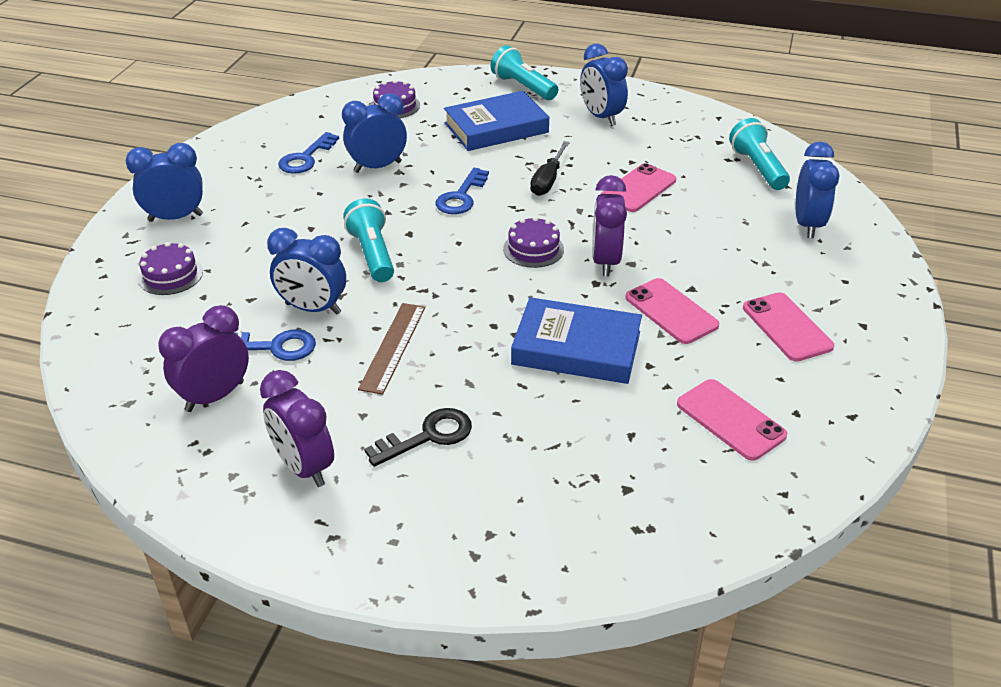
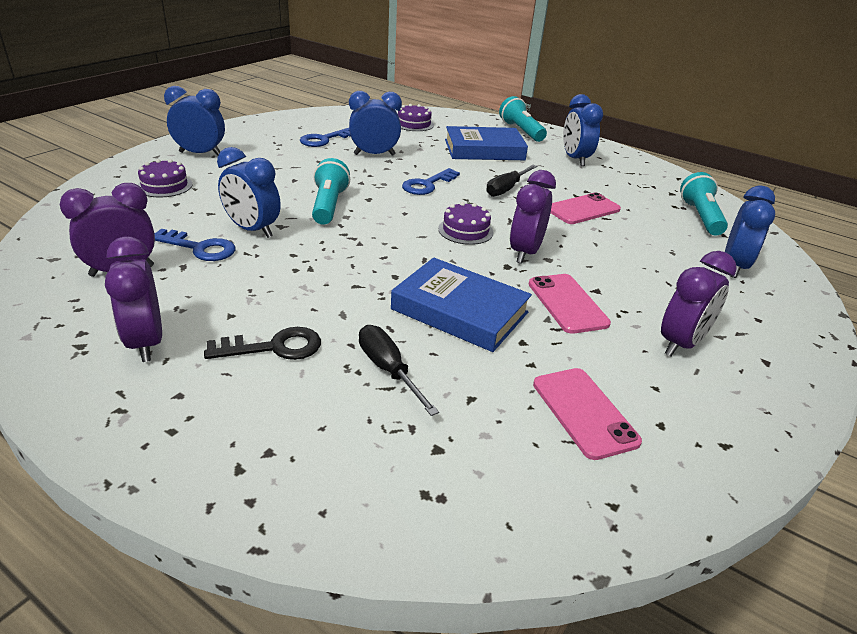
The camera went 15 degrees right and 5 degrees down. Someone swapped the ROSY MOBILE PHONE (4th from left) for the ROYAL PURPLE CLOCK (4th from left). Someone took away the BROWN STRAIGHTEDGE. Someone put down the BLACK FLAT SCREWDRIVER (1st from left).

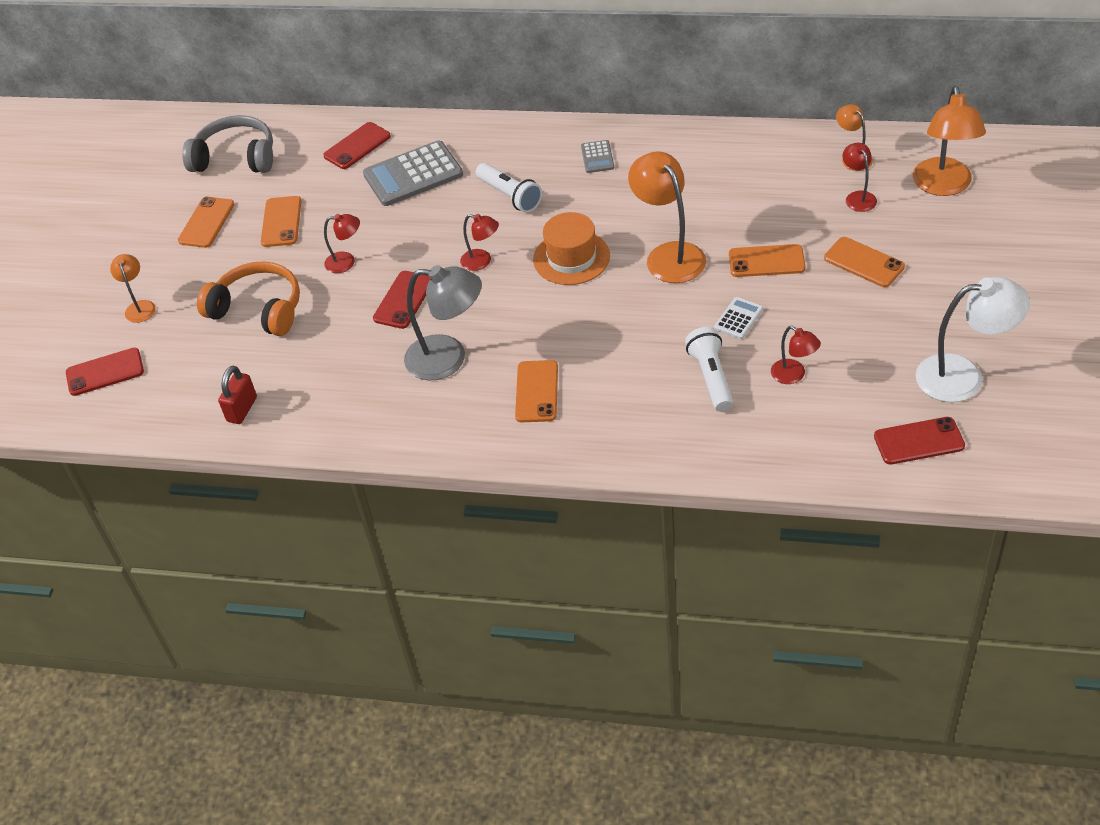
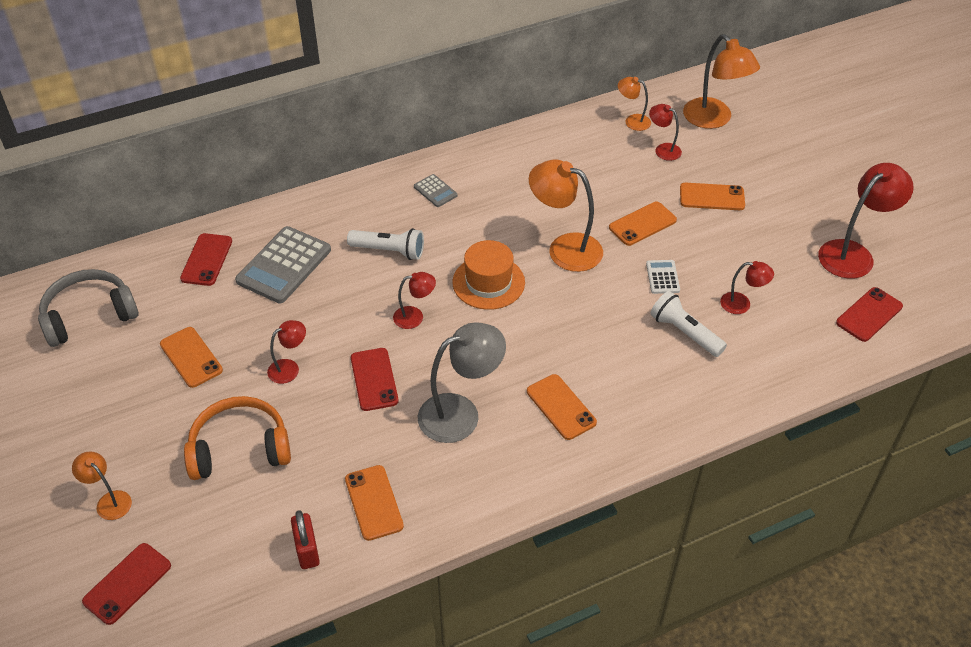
The camera went 40 degrees left and 0 degrees up. Someone carried the ORANGE-COLOURED MOBILE PHONE (1st from left in the first image). Someone repainted the WHITE READING LAMP, which became the SCARLET READING LAMP (5th from left).

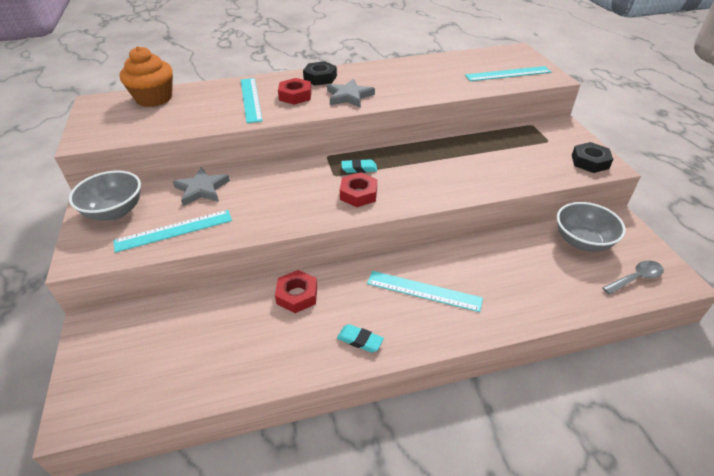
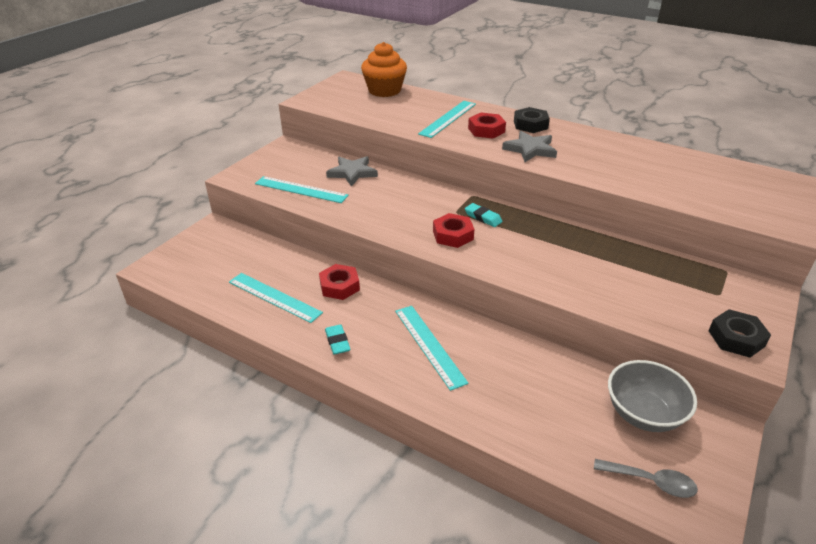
The camera went 45 degrees right and 5 degrees down. Someone carried the TEAL STRAIGHTEDGE (4th from left in the first image). Someone took away the GRAY BOWL (1st from left).

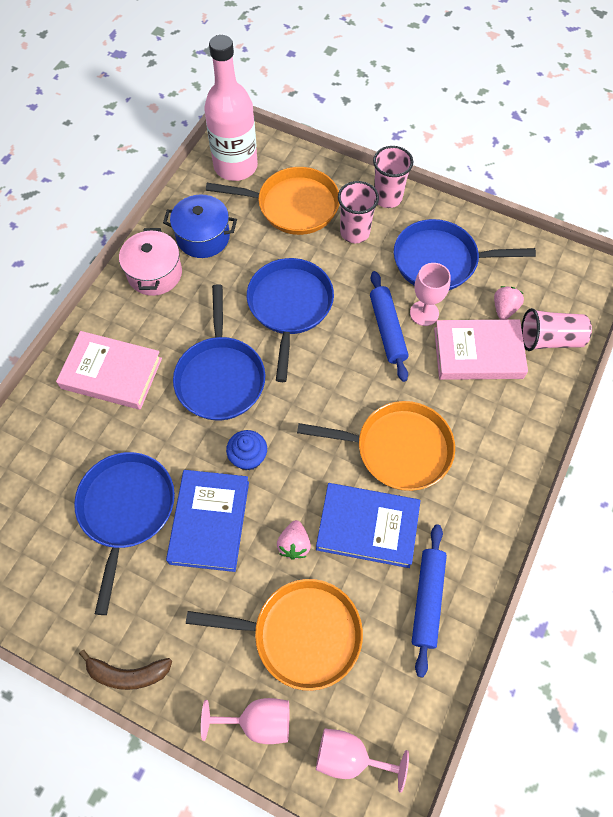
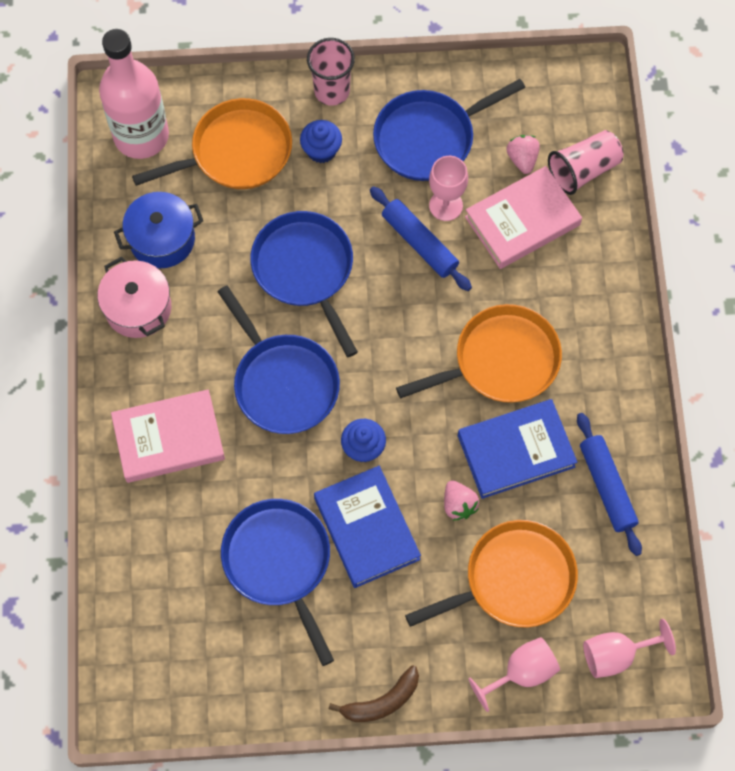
The camera went 30 degrees left and 5 degrees up. Someone swapped the ROSY TUMBLER (1st from left) for the ROYAL BLUE CUPCAKE (1st from left).

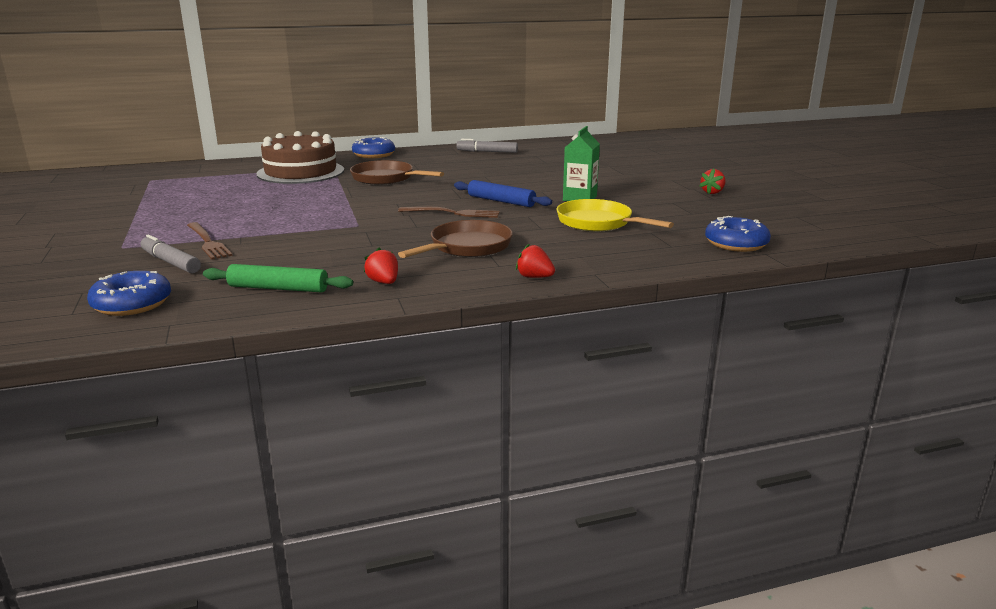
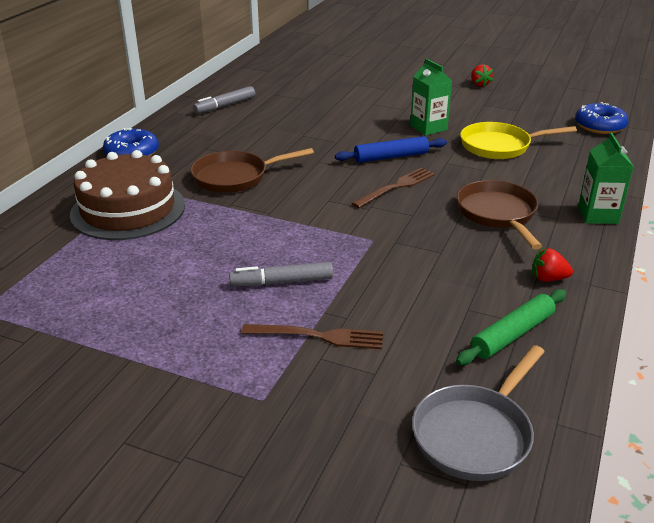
The camera went 50 degrees left and 10 degrees up. Someone carried the GRAY MARKER PEN (1st from left in the first image). Someone swapped the SCARLET TOY STRAWBERRY (2nd from left) for the EMERALD MILK CARTON (2nd from left). Someone swapped the ROYAL BLUE GLAZED DONUT (1st from left) for the GRAY SKILLET.

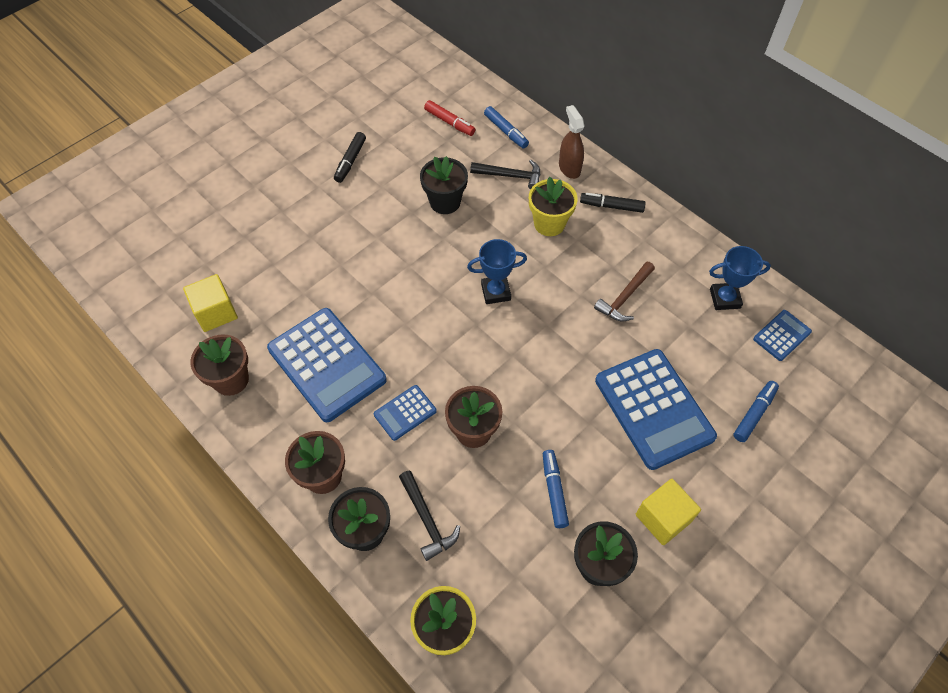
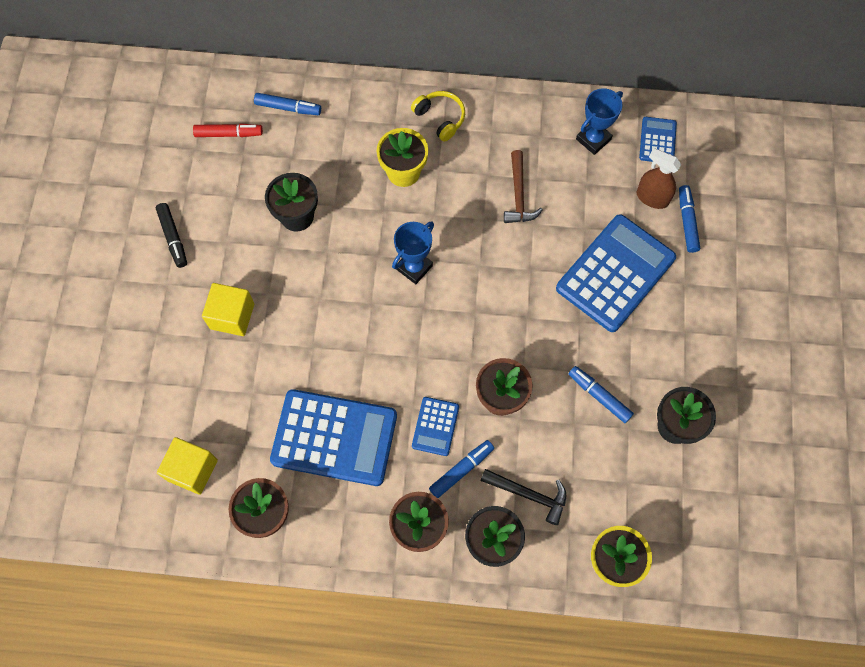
The camera went 40 degrees left and 10 degrees up. Someone carried the BROWN SPRAY BOTTLE. Someone took away the BLACK CLAW HAMMER (2nd from left). Someone swapped the BLACK MARKER PEN (2nd from left) for the YELLOW OVER-EAR HEADPHONES. Someone rotated the ROYAL BLUE CALCULATOR (3rd from left) by 75 degrees counterclockwise. Someone carried the YELLOW SOLID CUBE (2nd from left). Someone put down the ROYAL BLUE MARKER PEN (2nd from left).

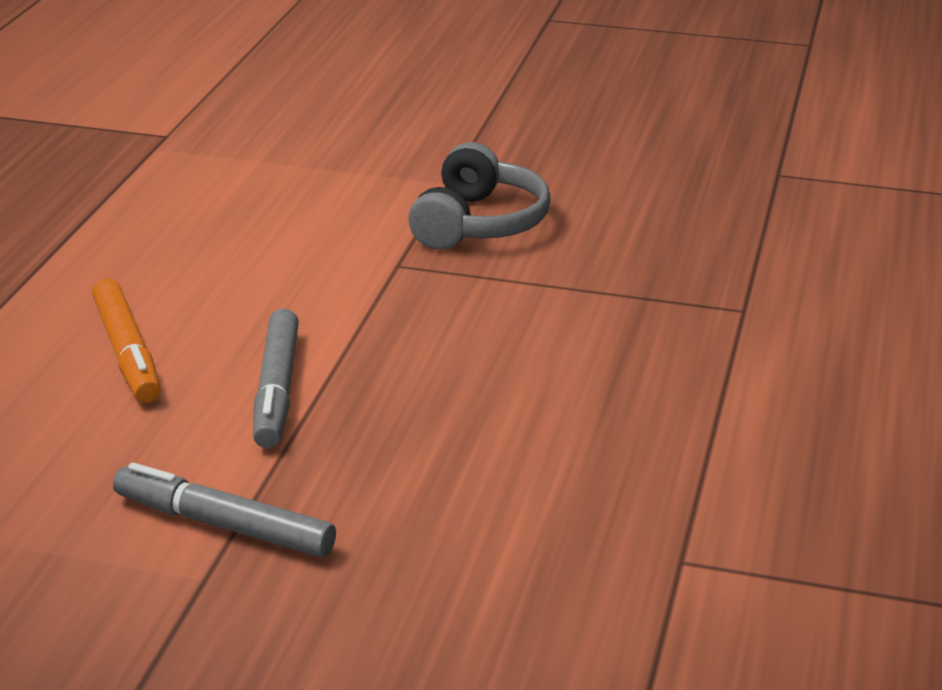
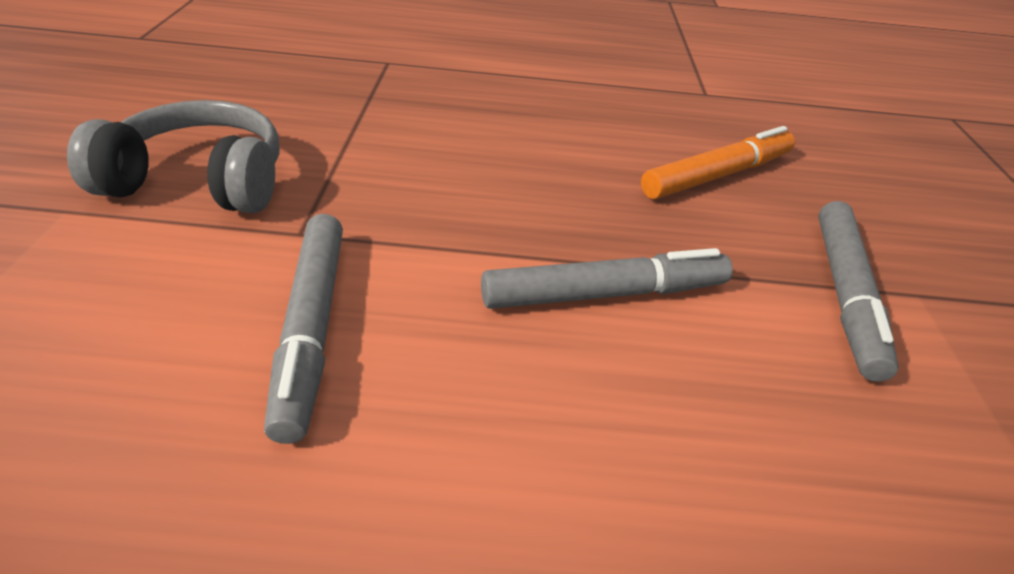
The camera went 105 degrees left and 10 degrees up. Someone carried the ORANGE-COLOURED MARKER PEN. Someone put down the GRAY MARKER PEN (1st from left).

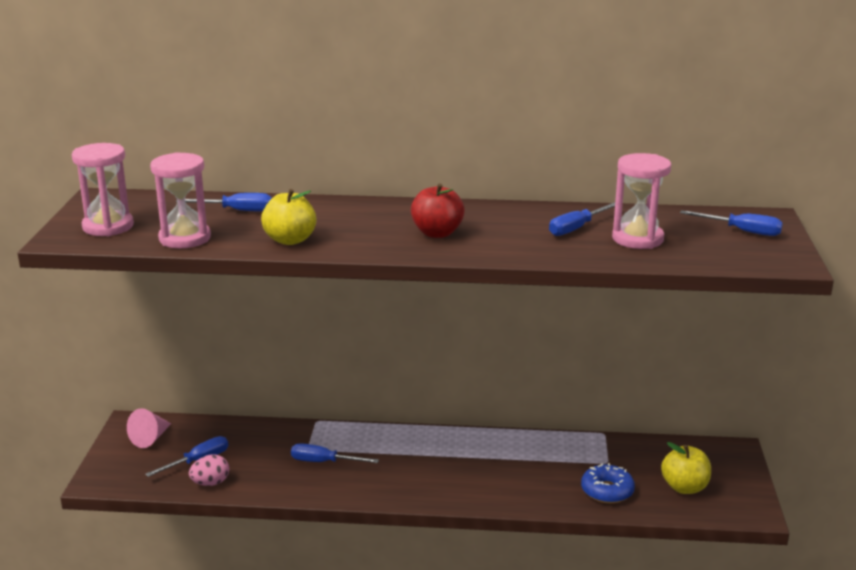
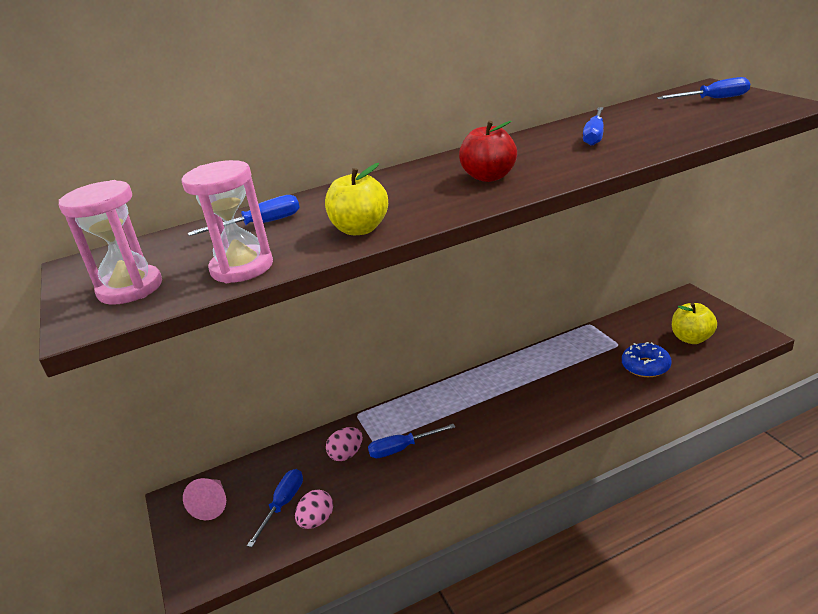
The camera went 25 degrees left and 5 degrees up. Someone took away the ROSY HOURGLASS (3rd from left). Someone put down the ROSY EGG (2nd from left).

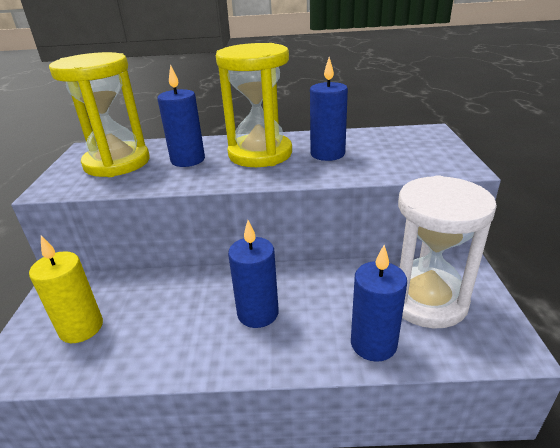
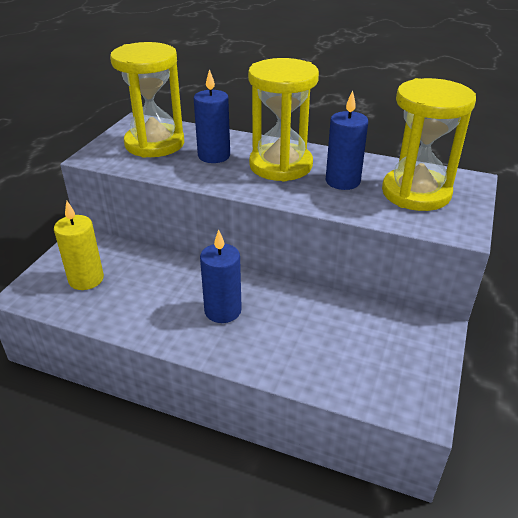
The camera went 20 degrees right and 5 degrees up. Someone took away the WHITE HOURGLASS. Someone took away the ROYAL BLUE WAX CANDLE (4th from left). Someone put down the YELLOW HOURGLASS (3rd from left).

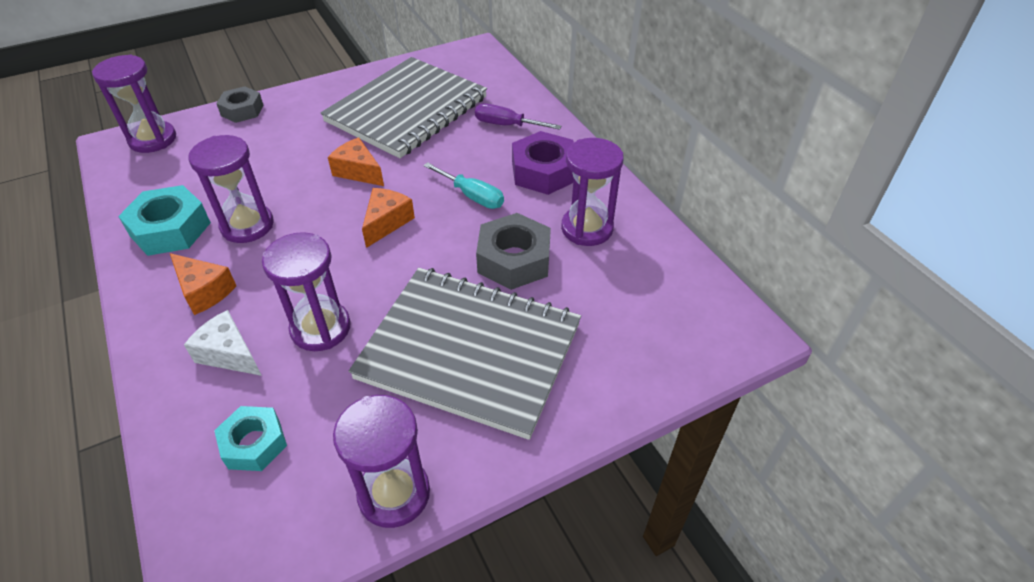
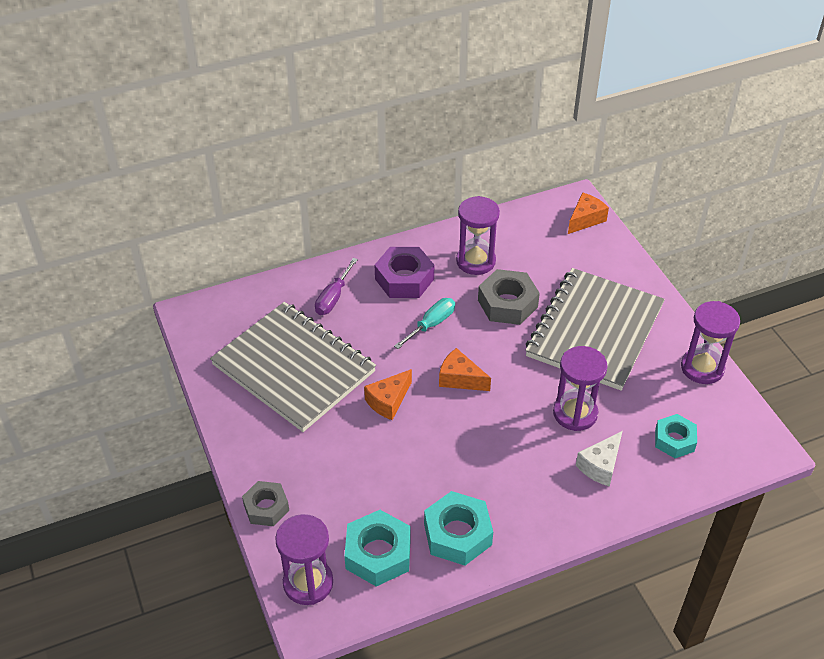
The camera went 85 degrees left and 0 degrees up. Someone took away the ROYAL PURPLE HOURGLASS (2nd from left). Someone carried the ORANGE-COLOURED PIECE OF CHEESE (1st from left in the first image). Someone put down the TEAL HEXAGON NUT (1st from left).

